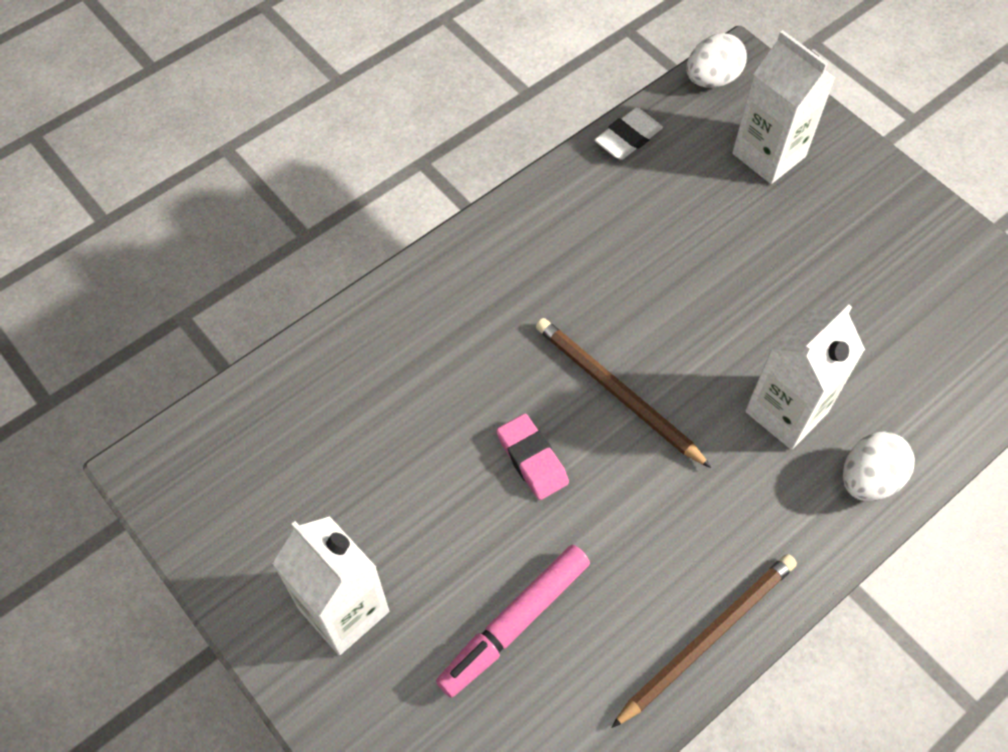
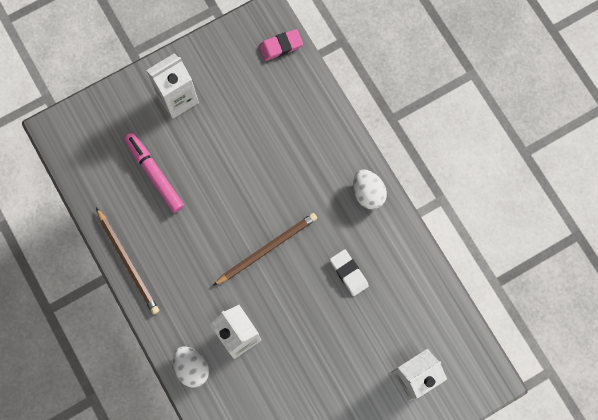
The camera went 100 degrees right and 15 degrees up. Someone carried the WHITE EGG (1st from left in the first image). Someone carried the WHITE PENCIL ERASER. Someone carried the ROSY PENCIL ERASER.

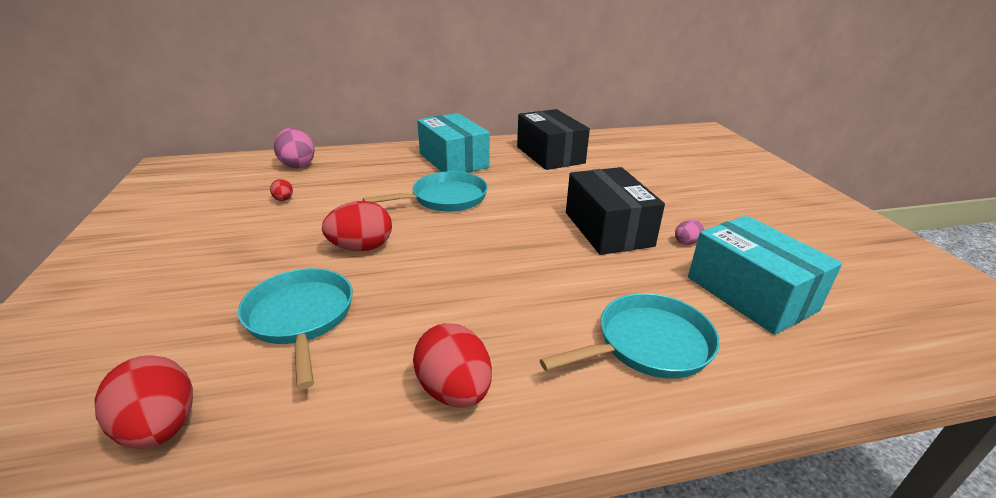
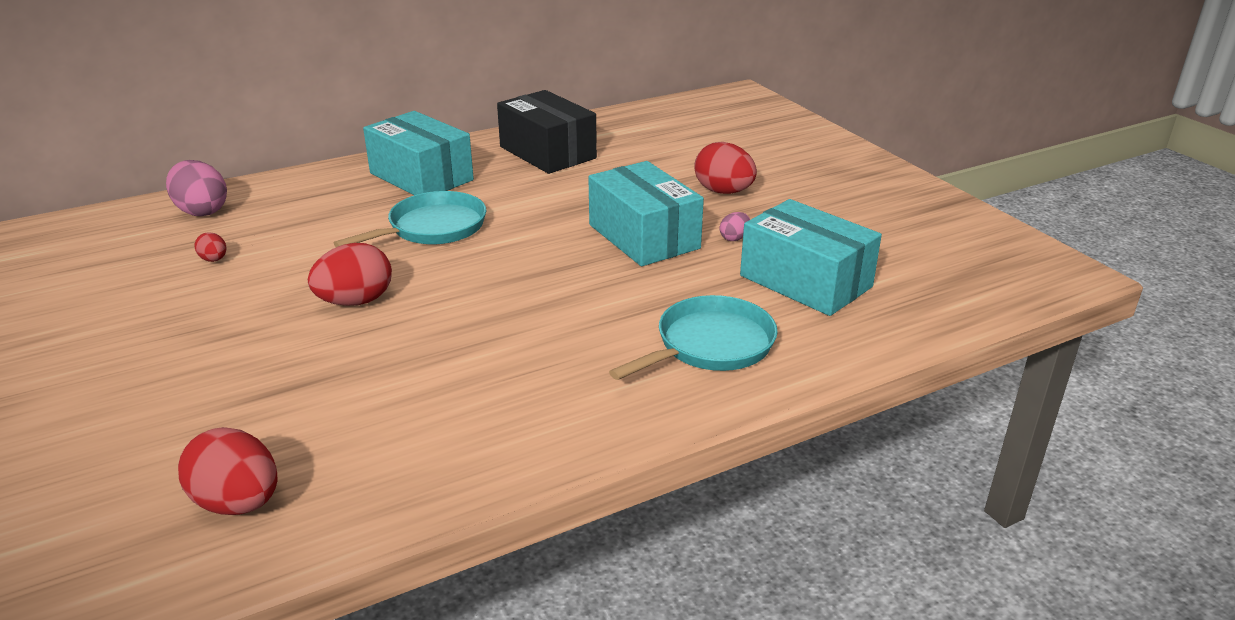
The camera went 15 degrees left and 0 degrees up. Someone repainted the BLACK PARCEL (2nd from left), which became the TEAL PARCEL (2nd from left). Someone took away the TEAL SKILLET (1st from left). Someone carried the SCARLET EGG (4th from left).

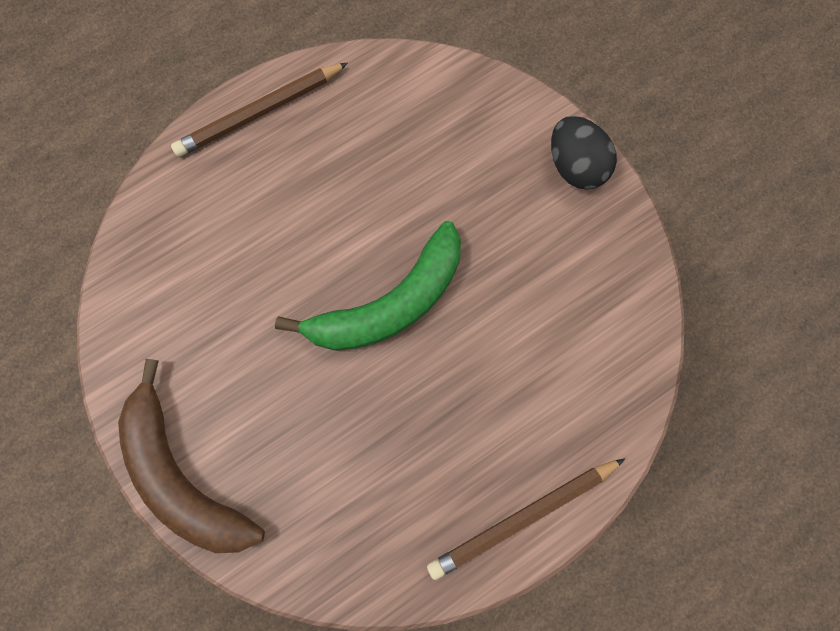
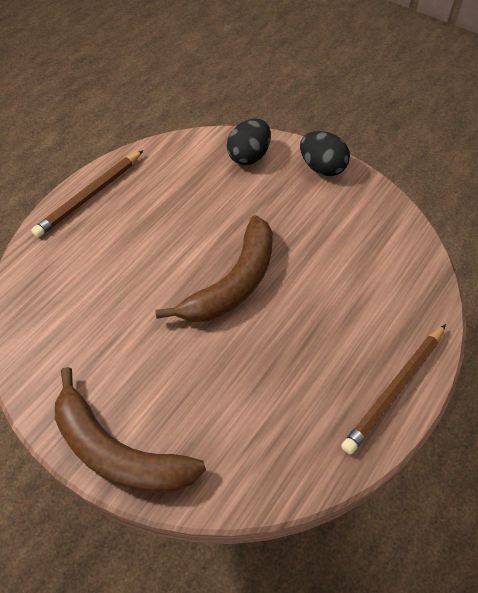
The camera went 20 degrees left and 20 degrees down. Someone repainted the EMERALD BANANA FRUIT, which became the BROWN BANANA FRUIT (2nd from left). Someone put down the BLACK EGG (1st from left).

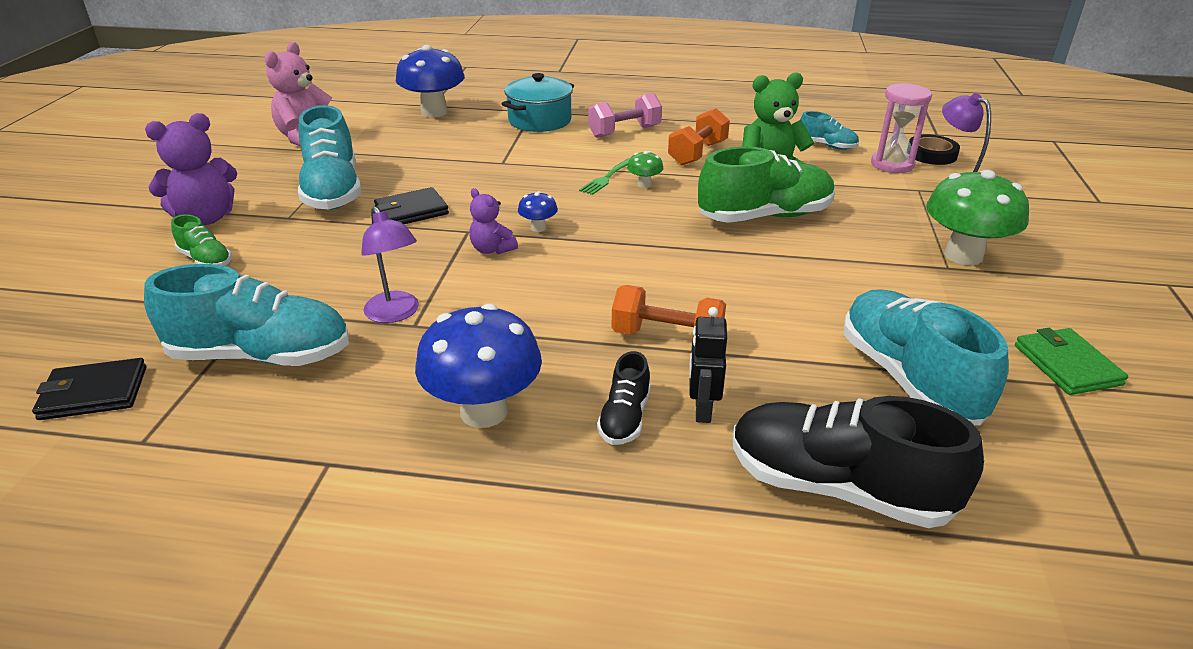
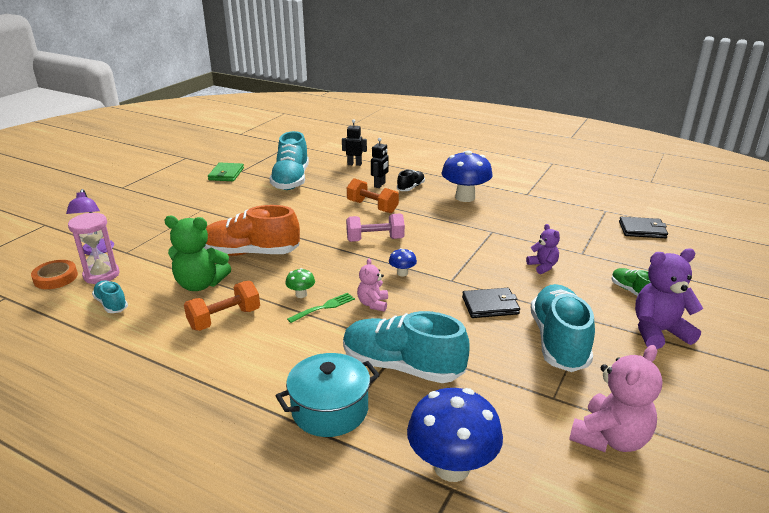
The camera went 160 degrees left and 5 degrees down. Someone carried the ROSY FREE WEIGHT. Someone repainted the BLACK STICKY TAPE, which became the ORANGE-COLOURED STICKY TAPE. Someone repainted the EMERALD SHOE (2nd from left), which became the ORANGE-COLOURED SHOE. Someone took away the EMERALD FUNGUS (2nd from left). Someone carried the ROYAL PURPLE TEDDY (2nd from left in the first image). Someone took away the ROYAL PURPLE READING LAMP (1st from left). Someone carried the TEAL SHOE (1st from left in the first image). Someone swapped the BLACK SHOE (2nd from left) for the BLACK ROBOT (1st from left). Someone put down the ROSY TEDDY (1st from left).

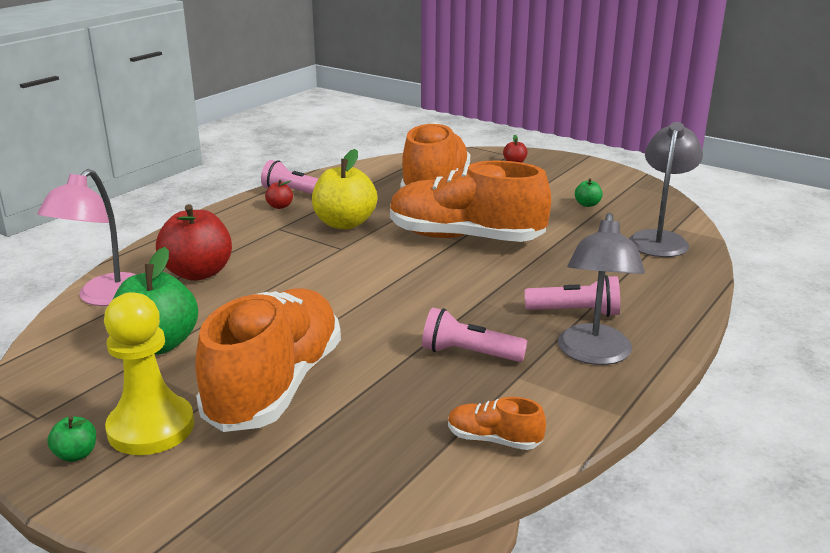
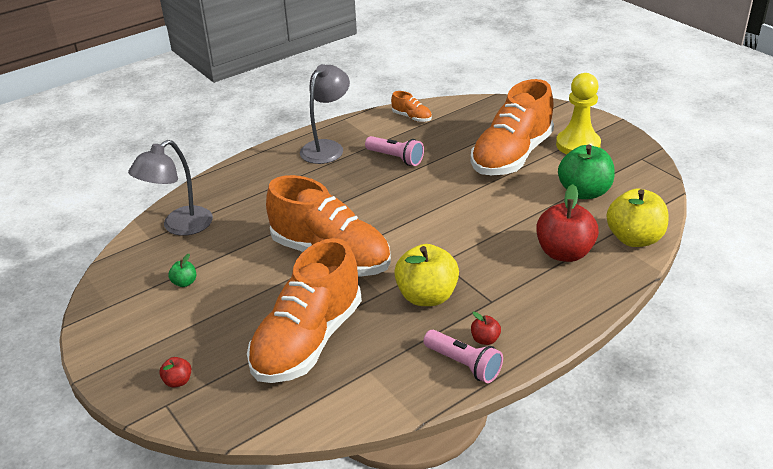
The camera went 160 degrees left and 10 degrees up. Someone swapped the ROSY READING LAMP for the YELLOW APPLE FRUIT (2nd from left). Someone took away the ROSY FLASHLIGHT (3rd from left). Someone took away the EMERALD APPLE FRUIT (1st from left).

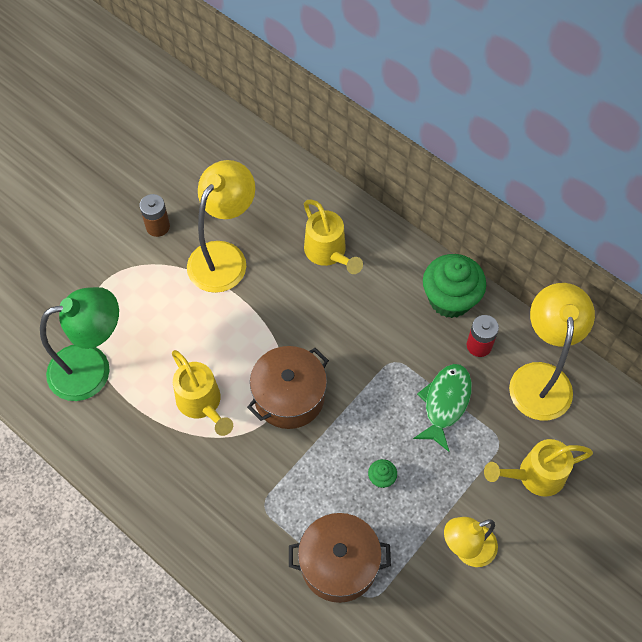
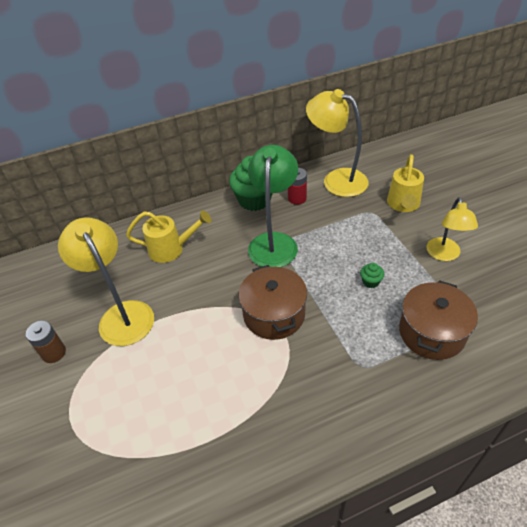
The camera went 60 degrees left and 15 degrees down. Someone carried the EMERALD READING LAMP. Someone took away the YELLOW WATERING CAN (1st from left). Someone took away the EMERALD FISH.

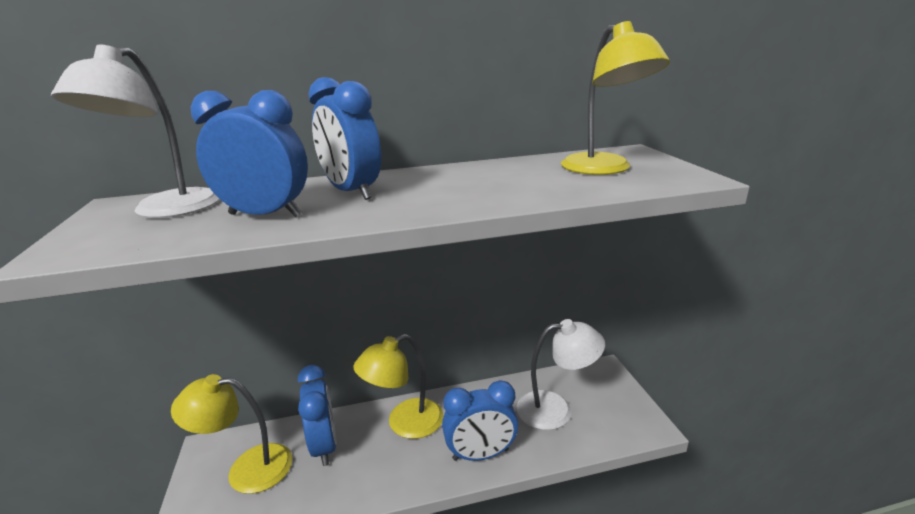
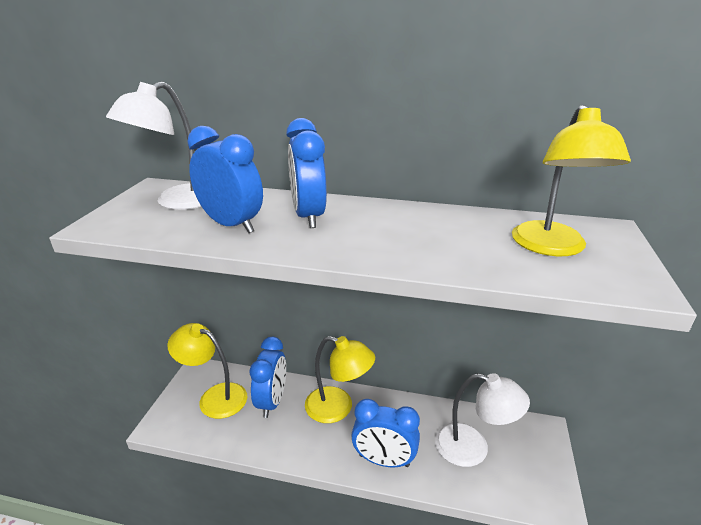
The camera went 25 degrees right and 5 degrees up. Someone rotated the YELLOW READING LAMP (2nd from left) by 150 degrees counterclockwise.

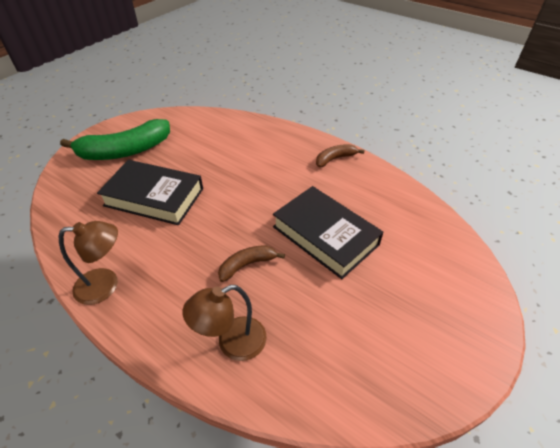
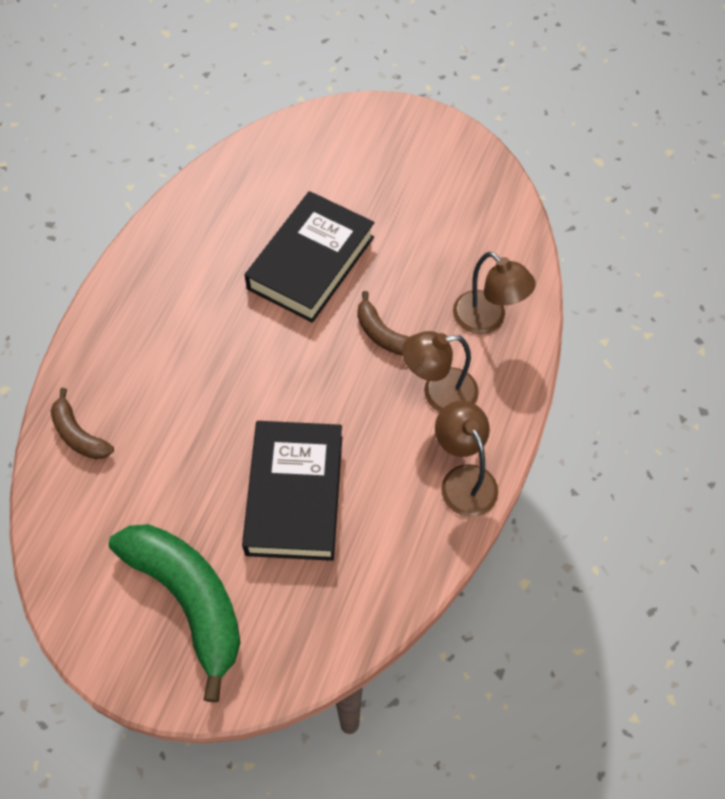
The camera went 105 degrees left and 15 degrees up. Someone carried the BROWN BANANA FRUIT (2nd from left in the first image). Someone put down the BROWN READING LAMP (1st from left).

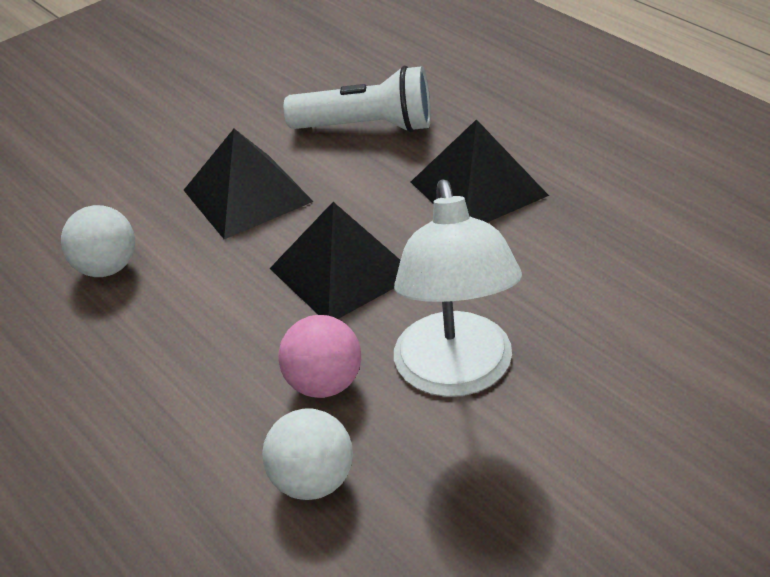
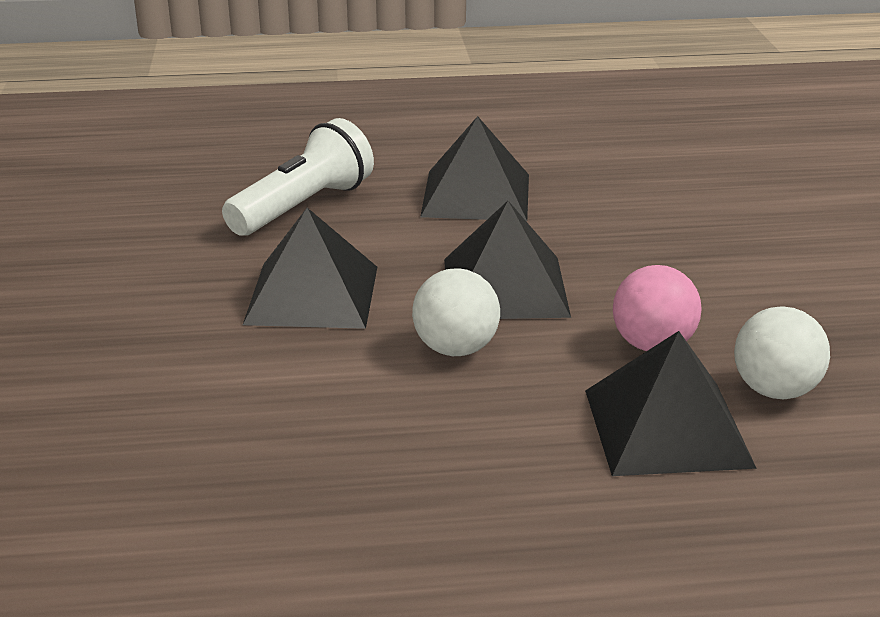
The camera went 60 degrees left and 10 degrees down. Someone took away the WHITE READING LAMP. Someone carried the WHITE SPHERE (1st from left). Someone put down the BLACK PYRAMID SHAPE (4th from left).

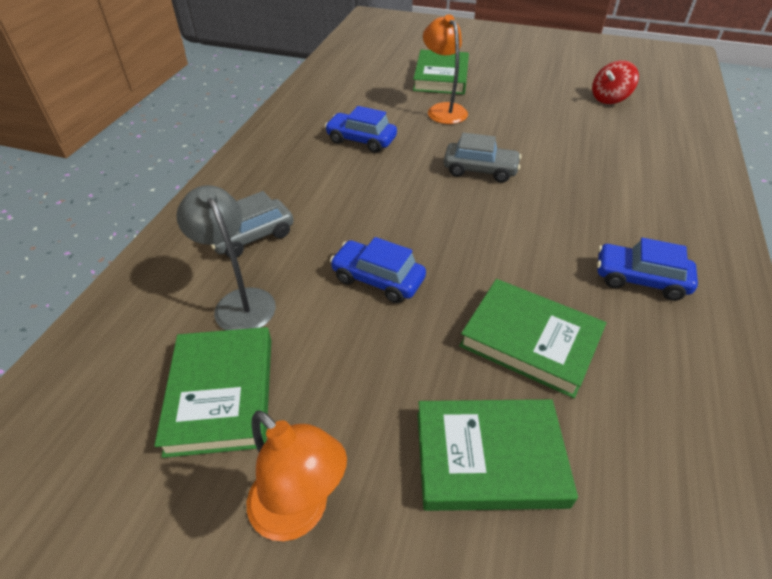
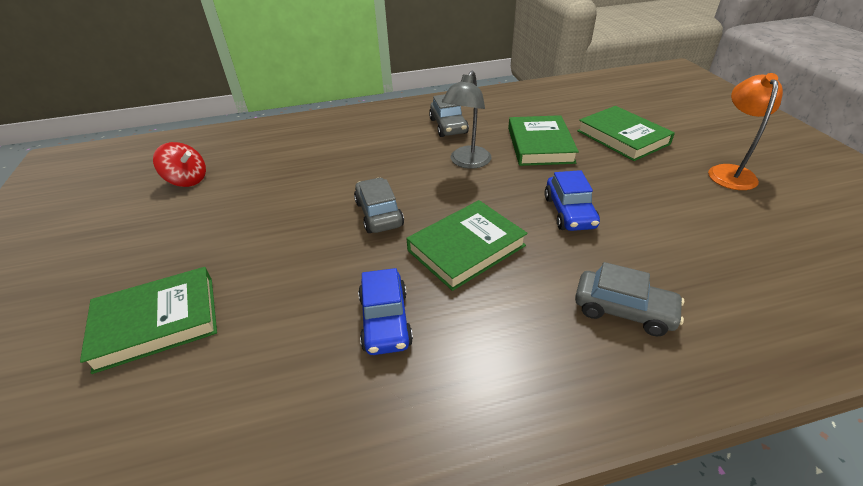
The camera went 120 degrees left and 5 degrees down. Someone took away the ORANGE-COLOURED READING LAMP (2nd from left). Someone carried the GRAY READING LAMP. Someone repainted the ROYAL BLUE CAR (3rd from left), which became the GRAY CAR (2nd from left). Someone carried the EMERALD BOOK (1st from left in the first image).

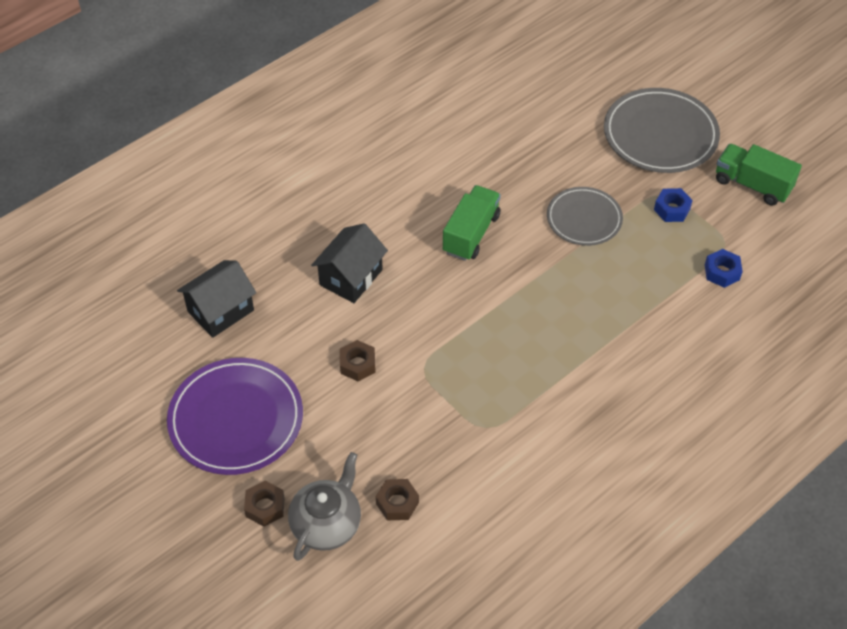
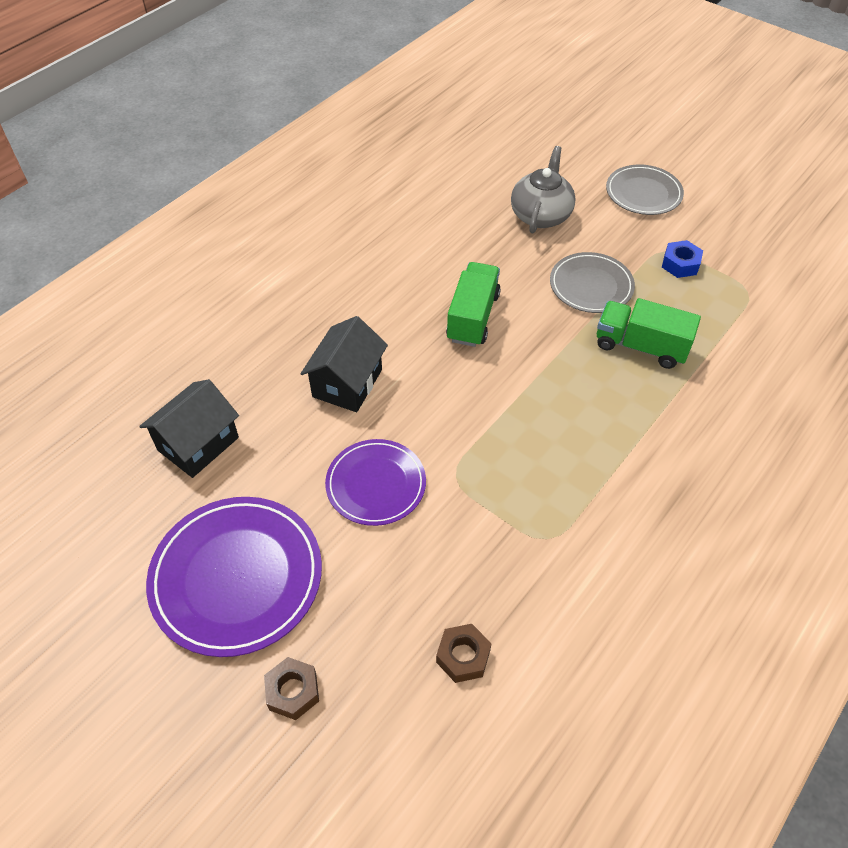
The camera went 10 degrees left and 0 degrees up. Someone scaled the GRAY FLAT DISH (2nd from left) by 0.63. Someone carried the EMERALD TOY TRUCK (2nd from left). Someone took away the ROYAL BLUE HEXAGON NUT (2nd from left). Someone swapped the BROWN HEXAGON NUT (2nd from left) for the ROYAL PURPLE FLAT DISH (2nd from left). Someone carried the GRAY TEA POT.

